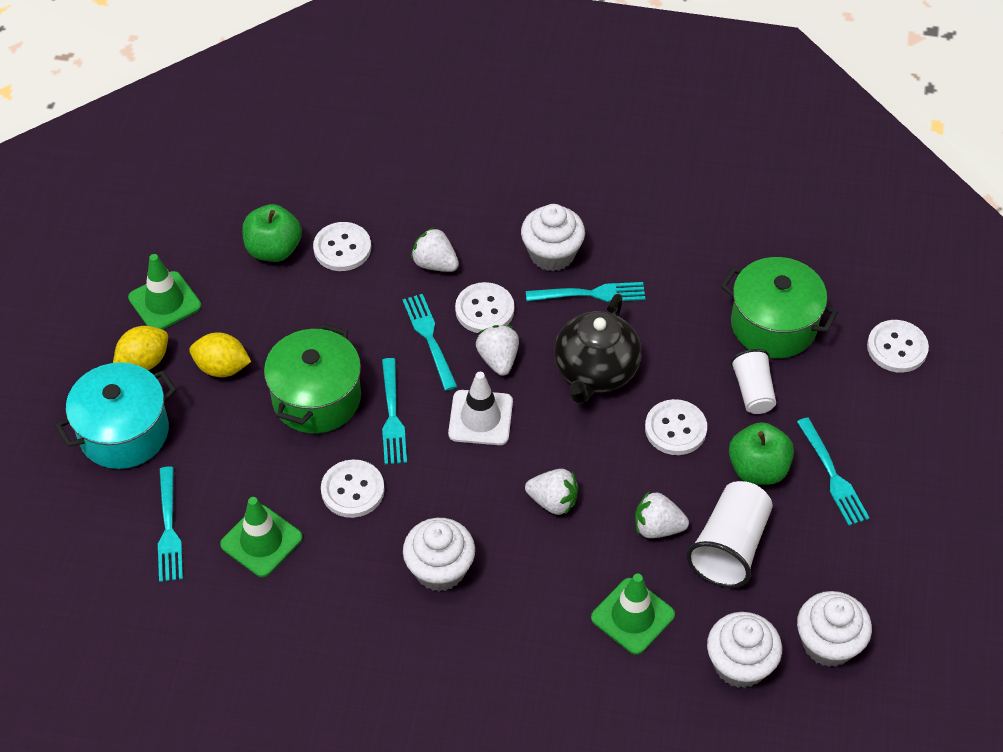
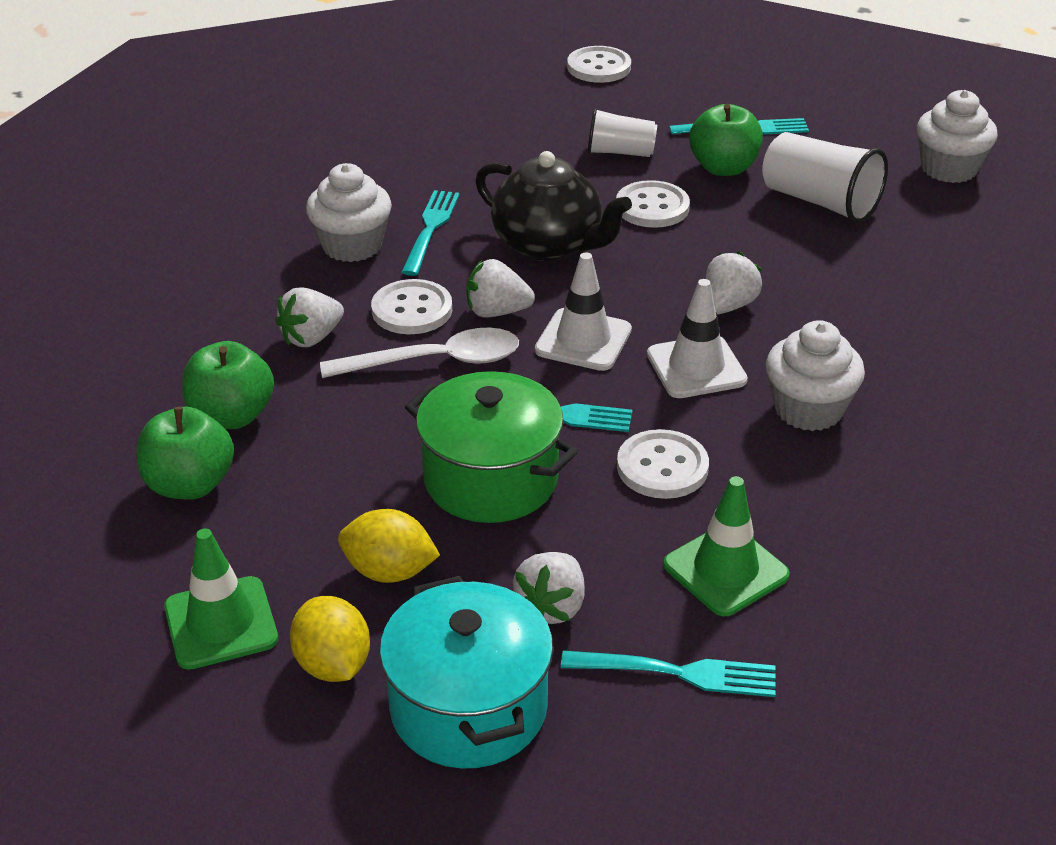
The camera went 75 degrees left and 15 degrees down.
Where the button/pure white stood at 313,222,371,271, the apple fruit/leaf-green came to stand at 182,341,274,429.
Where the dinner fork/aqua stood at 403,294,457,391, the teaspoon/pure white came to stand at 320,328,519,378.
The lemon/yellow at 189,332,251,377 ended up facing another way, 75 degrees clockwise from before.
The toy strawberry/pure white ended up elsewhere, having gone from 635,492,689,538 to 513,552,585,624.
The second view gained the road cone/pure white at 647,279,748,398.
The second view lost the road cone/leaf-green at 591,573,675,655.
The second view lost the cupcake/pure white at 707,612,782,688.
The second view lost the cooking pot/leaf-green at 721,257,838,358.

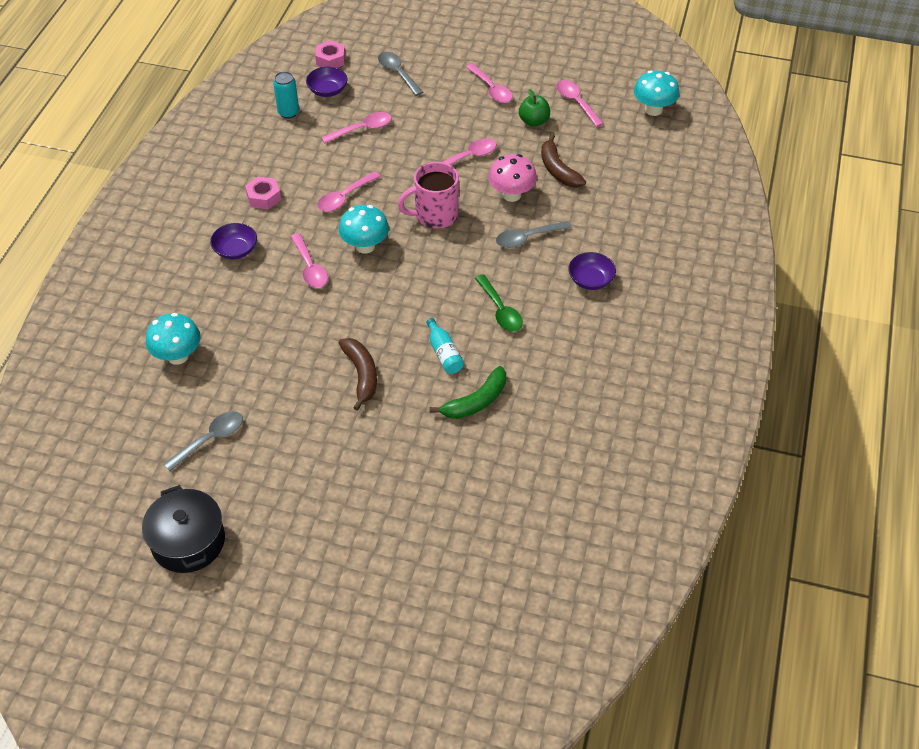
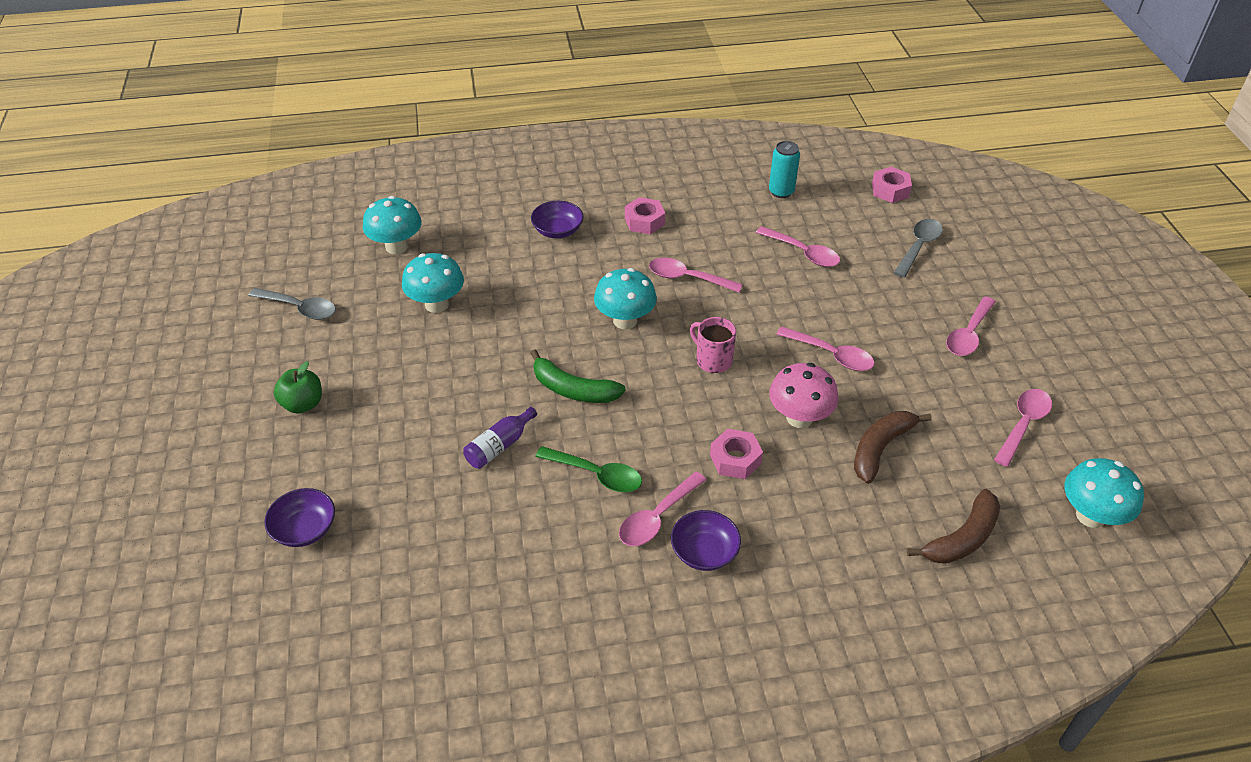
The camera went 65 degrees right and 5 degrees down.
The deep dish/purple ended up elsewhere, having gone from 306,67,347,97 to 264,488,335,547.
The apple fruit/leaf-green ended up elsewhere, having gone from 519,89,550,127 to 274,361,322,414.
The second view gained the mushroom/aqua at 402,253,464,313.
What was the flask/aqua at 426,318,464,374 turned into the flask/purple at 463,407,537,469.
The banana/leaf-green ended up elsewhere, having gone from 429,366,506,419 to 530,350,626,403.
The teaspoon/leaf-green at 475,274,523,332 ended up facing another way, 105 degrees counterclockwise from before.
The teaspoon/rose-pink ended up elsewhere, having gone from 291,233,328,288 to 619,472,706,546.
The size of the mug/rose-pink at 398,162,459,229 changed by a factor of 0.65.
Where the teaspoon/grey stood at 496,221,572,248, the hexagon nut/rose-pink came to stand at 710,429,763,479.
The banana/brown ended up elsewhere, having gone from 339,338,377,411 to 907,489,1000,564.
The second view lost the cooking pot/ebony at 142,485,225,573.

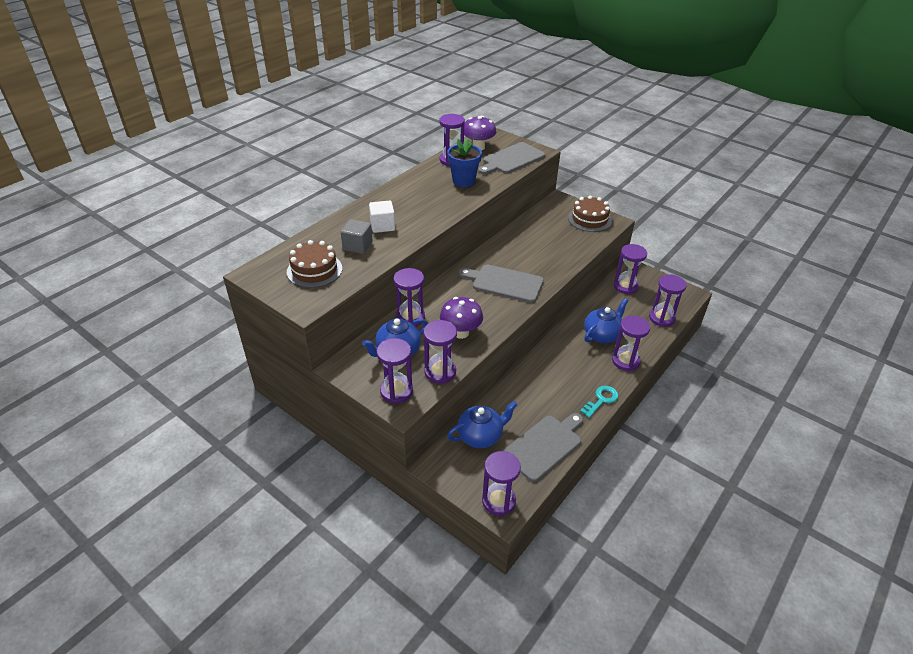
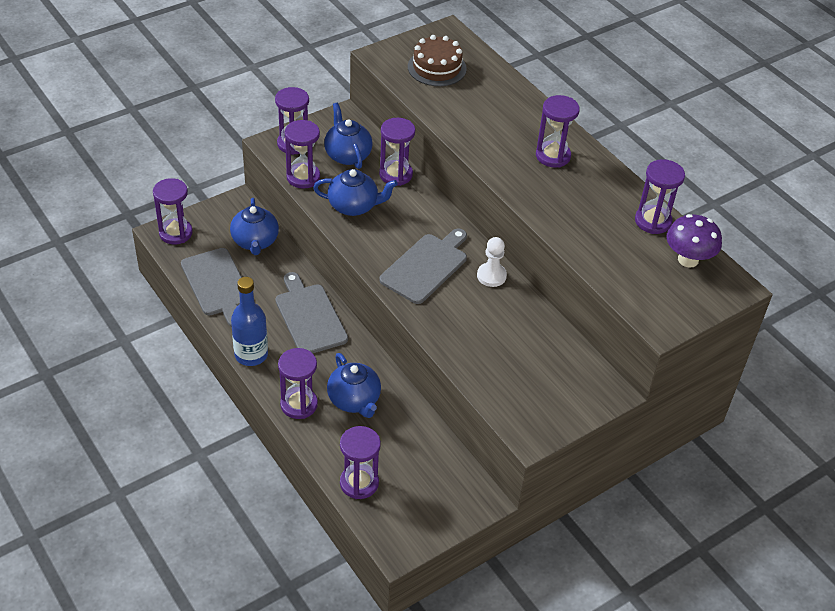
The camera went 105 degrees right and 5 degrees up.
Where the key/aqua stood at 580,386,618,418, the flask/cobalt came to stand at 231,277,268,366.
The cutting board/grey ended up elsewhere, having gone from 479,142,545,174 to 275,272,348,353.
Where the mushroom/purple stood at 440,297,483,339, the teapot/cobalt came to stand at 313,169,398,216.
The second view gained the game pawn/pure white at 477,237,507,287.
The sand timer/purple ended up elsewhere, having gone from 614,244,647,295 to 536,95,580,168.
The second view lost the solid cube/grey at 341,219,373,254.
The second view lost the solid cube/pure white at 369,201,395,233.
The second view lost the plant pot/cobalt at 447,138,482,187.
The second view lost the gateau/brown at 568,195,612,232.

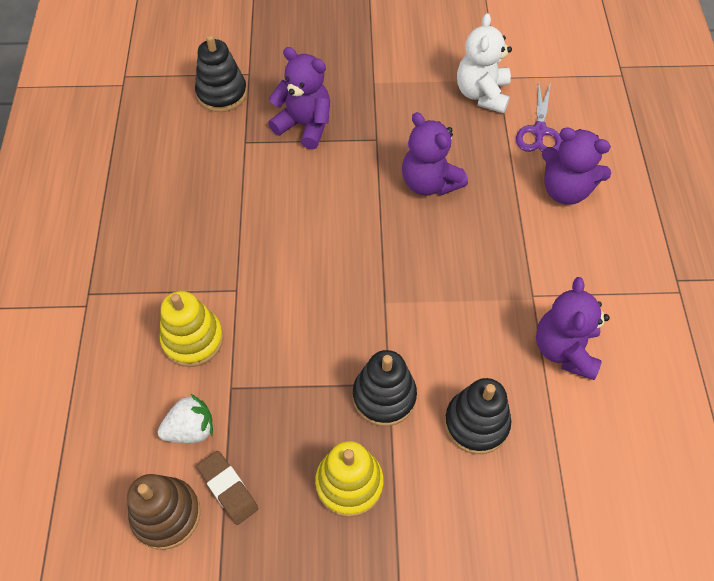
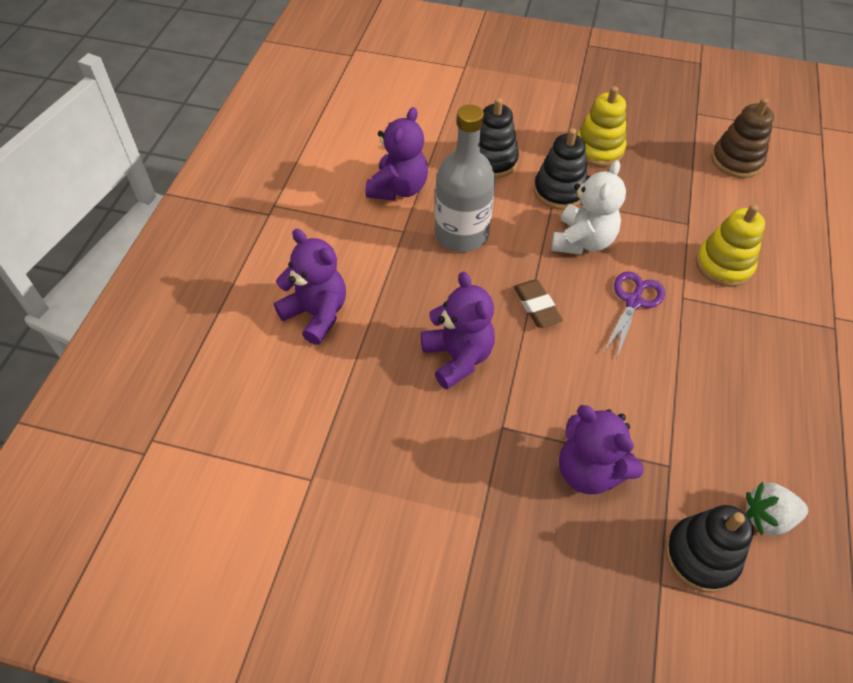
The camera went 165 degrees left and 5 degrees down.
The second view gained the flask/grey at 434,105,495,252.
The eraser/brown ended up elsewhere, having gone from 197,451,258,525 to 514,280,563,328.
The stuffed bear/pure white ended up elsewhere, having gone from 457,13,512,114 to 551,160,626,255.
The scissors/purple ended up elsewhere, having gone from 516,83,562,152 to 604,271,665,357.
The toy strawberry/pure white ended up elsewhere, having gone from 158,394,213,443 to 746,482,808,536.

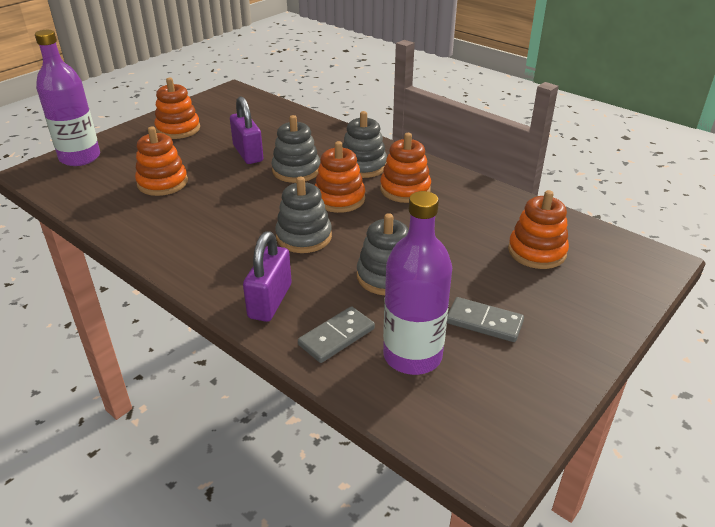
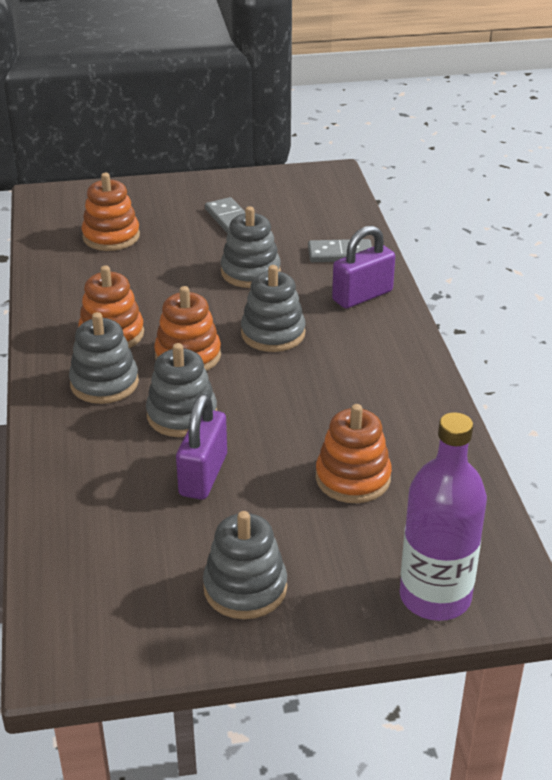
The camera went 140 degrees left and 0 degrees up.
What was the stacking toy/orange at 154,78,200,139 turned into the stacking toy/grey at 203,511,287,619.
The second view lost the flask/purple at 383,191,452,375.

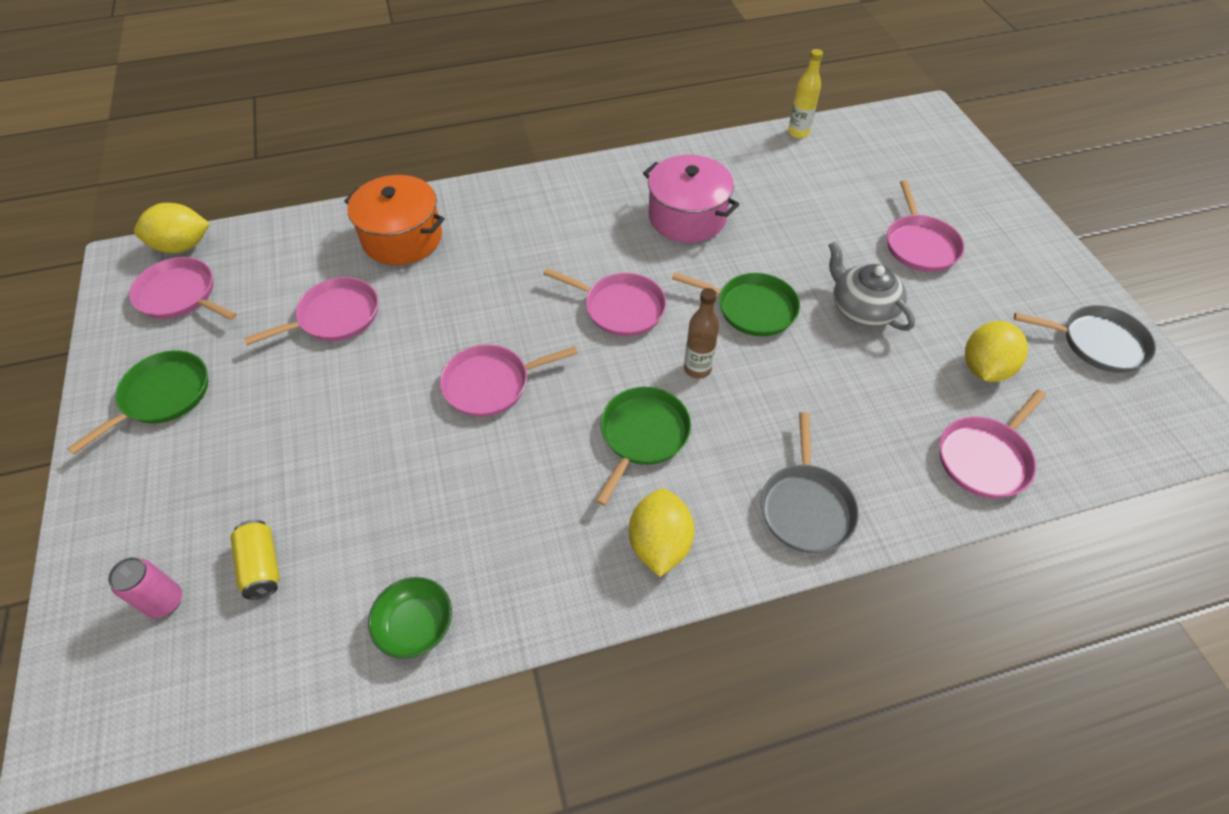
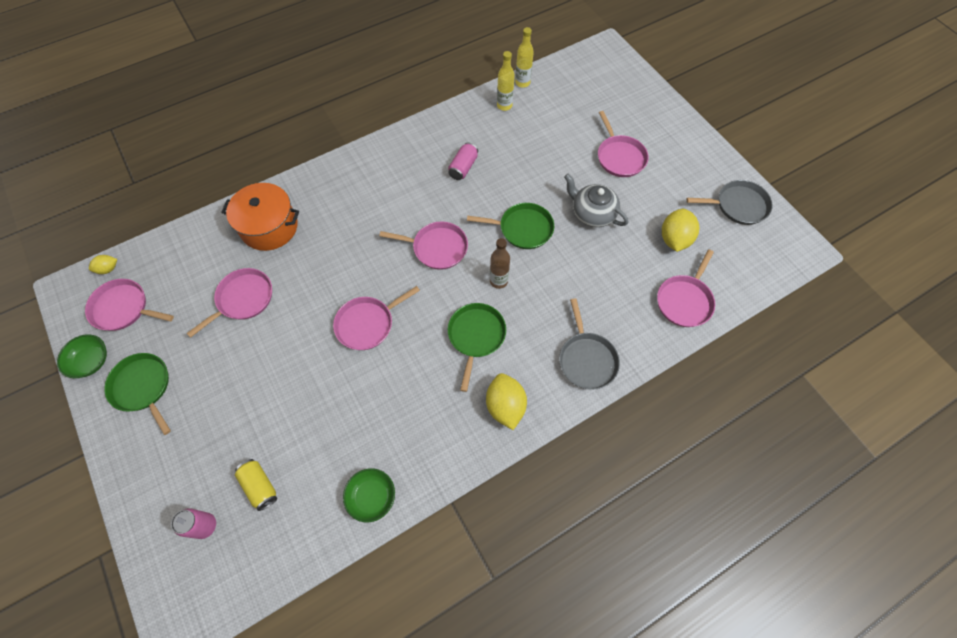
The camera went 15 degrees left and 10 degrees up.
The second view gained the deep dish/leaf-green at 57,334,107,378.
The size of the lemon/yellow at 134,203,210,253 changed by a factor of 0.53.
The pan/leaf-green at 67,350,208,454 ended up facing another way, 60 degrees counterclockwise from before.
Where the cooking pot/rose-pink stood at 643,155,739,243, the tin/rose-pink came to stand at 448,142,478,180.
The second view gained the flask/yellow at 497,51,515,111.

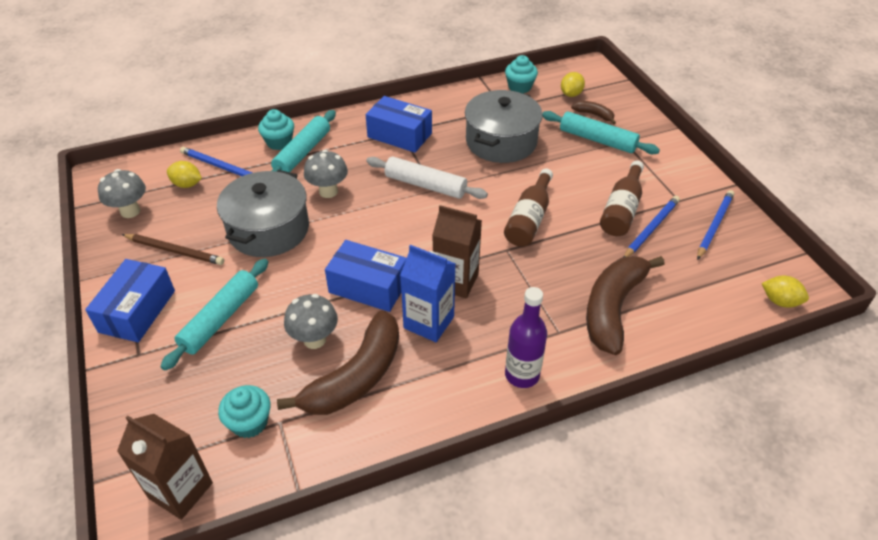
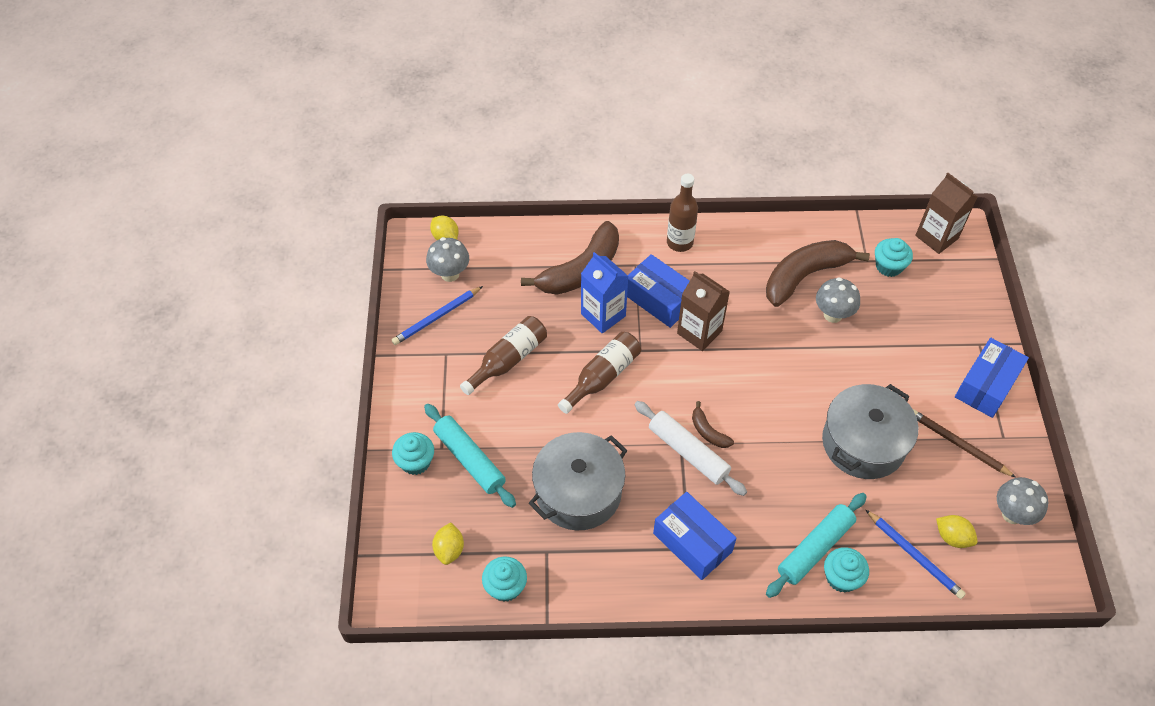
The camera went 160 degrees left and 10 degrees up.
The second view gained the cupcake/aqua at 392,432,434,475.
The mushroom/grey ended up elsewhere, having gone from 304,150,348,198 to 426,237,469,282.
The lemon/yellow at 561,72,585,97 ended up facing another way, 45 degrees counterclockwise from before.
The juice carton/cobalt ended up elsewhere, having gone from 400,245,456,342 to 581,252,629,333.
The box/cobalt ended up elsewhere, having gone from 325,240,407,312 to 627,254,690,328.
What was the flask/purple at 505,287,547,388 turned into the flask/brown at 667,174,698,252.
The banana/brown ended up elsewhere, having gone from 571,101,616,124 to 692,401,734,448.
The second view lost the rolling pin/aqua at 161,259,268,371.
The second view lost the pencil/cobalt at 623,196,680,257.

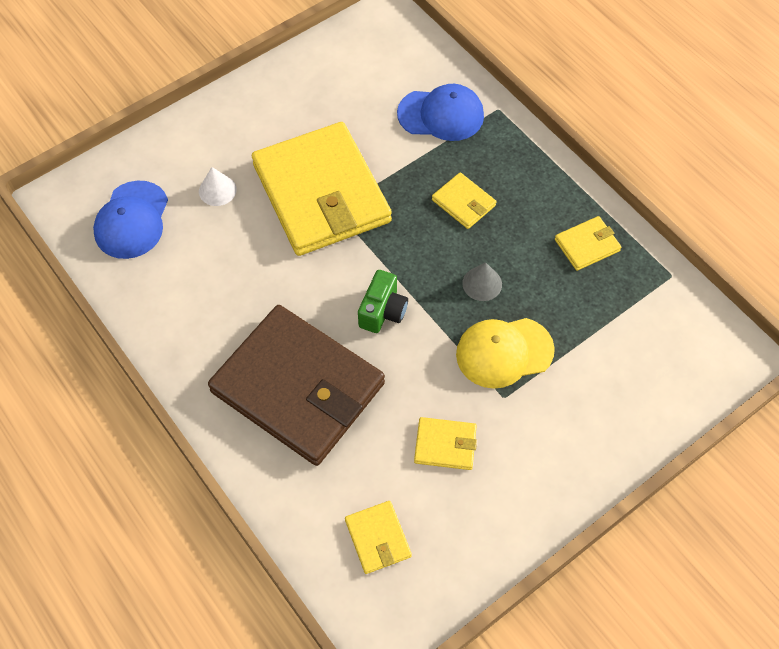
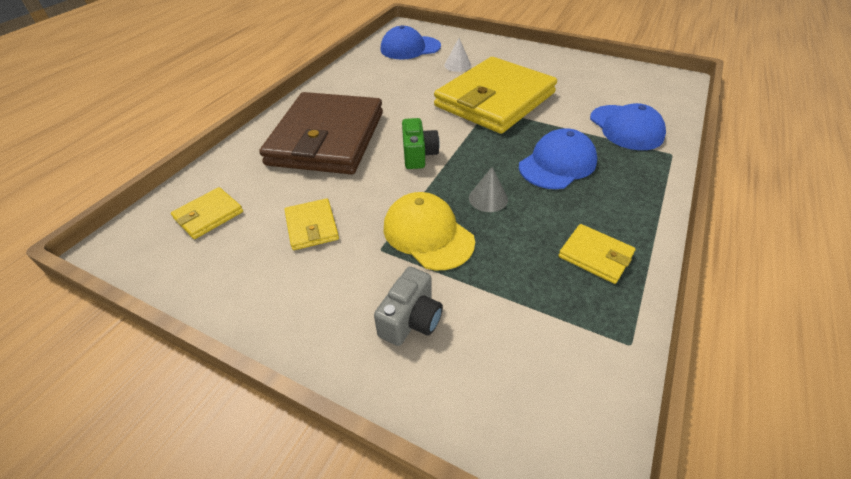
The camera went 65 degrees right and 15 degrees down.
The second view gained the camera/grey at 374,267,443,346.
The camera/leaf-green at 358,270,408,333 ended up facing another way, 90 degrees counterclockwise from before.
Where the card wallet/yellow stood at 432,173,496,229, the cap/cobalt came to stand at 519,128,597,189.

